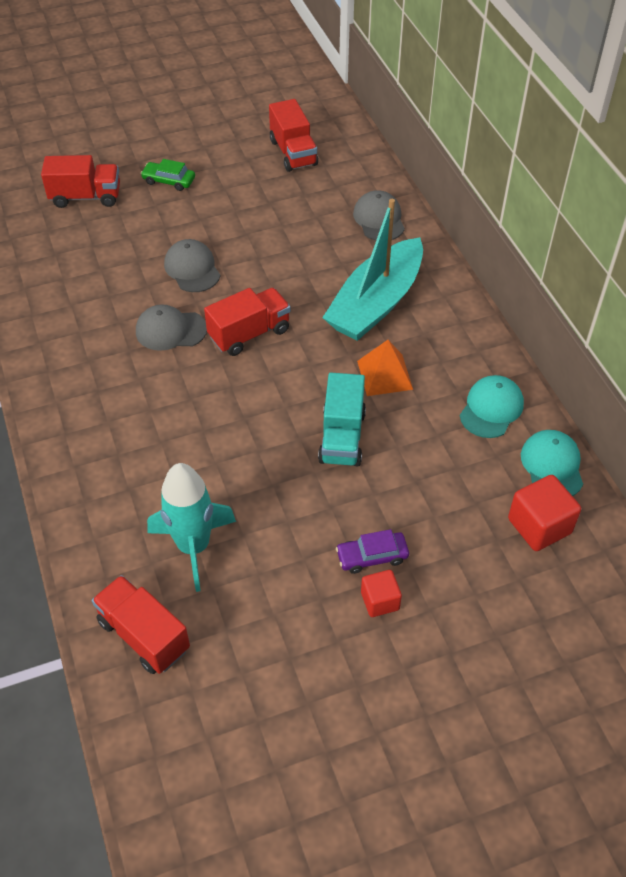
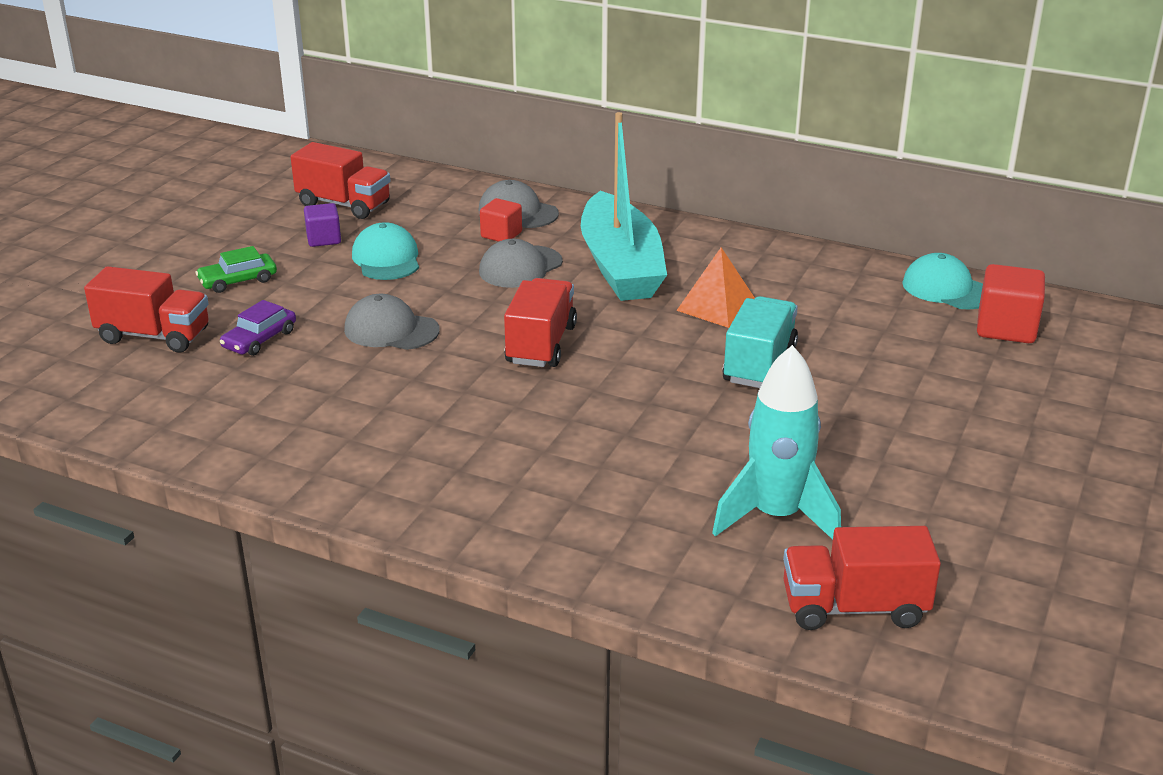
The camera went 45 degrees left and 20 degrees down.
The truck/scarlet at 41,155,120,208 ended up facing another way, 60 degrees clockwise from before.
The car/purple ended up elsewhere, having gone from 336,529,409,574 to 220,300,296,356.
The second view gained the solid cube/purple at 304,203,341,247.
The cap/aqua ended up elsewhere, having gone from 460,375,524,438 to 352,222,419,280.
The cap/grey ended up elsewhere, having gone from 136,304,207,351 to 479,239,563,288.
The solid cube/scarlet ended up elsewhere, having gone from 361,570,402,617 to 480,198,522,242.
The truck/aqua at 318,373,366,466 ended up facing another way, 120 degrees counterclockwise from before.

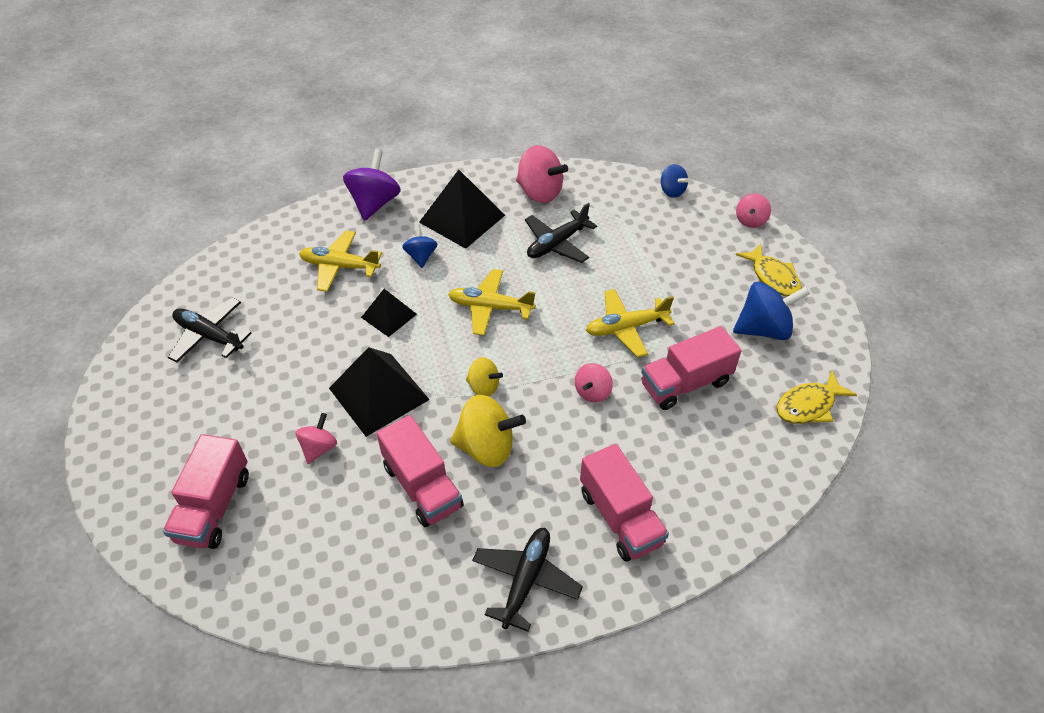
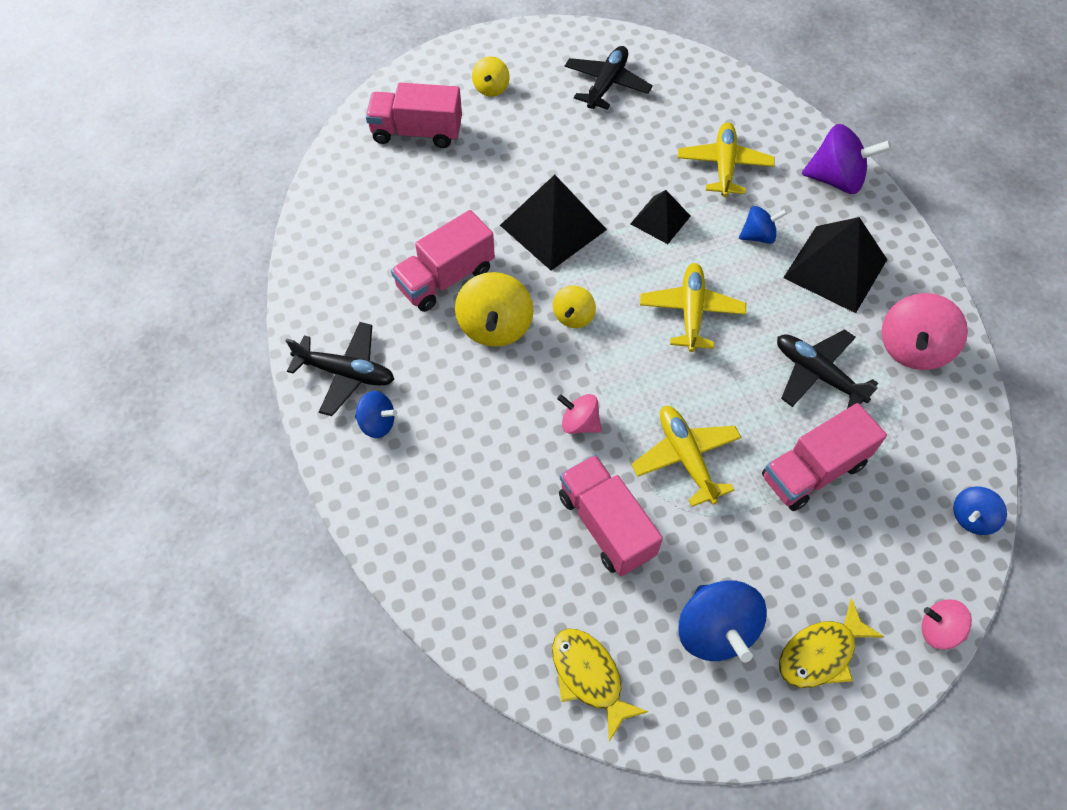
The camera went 85 degrees right and 10 degrees up.
The second view gained the toy top/cobalt at 355,391,397,438.
The second view gained the toy top/yellow at 472,56,509,97.
The truck/rose-pink ended up elsewhere, having gone from 580,444,669,562 to 762,403,887,511.
The second view lost the toy top/rose-pink at 296,413,337,464.

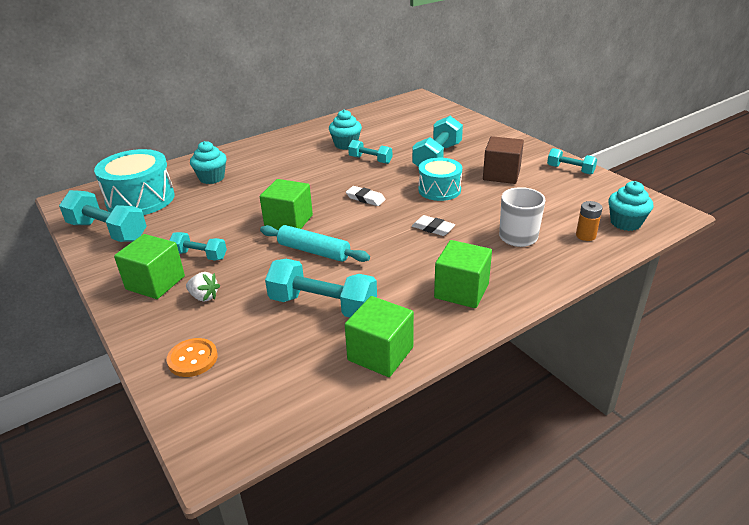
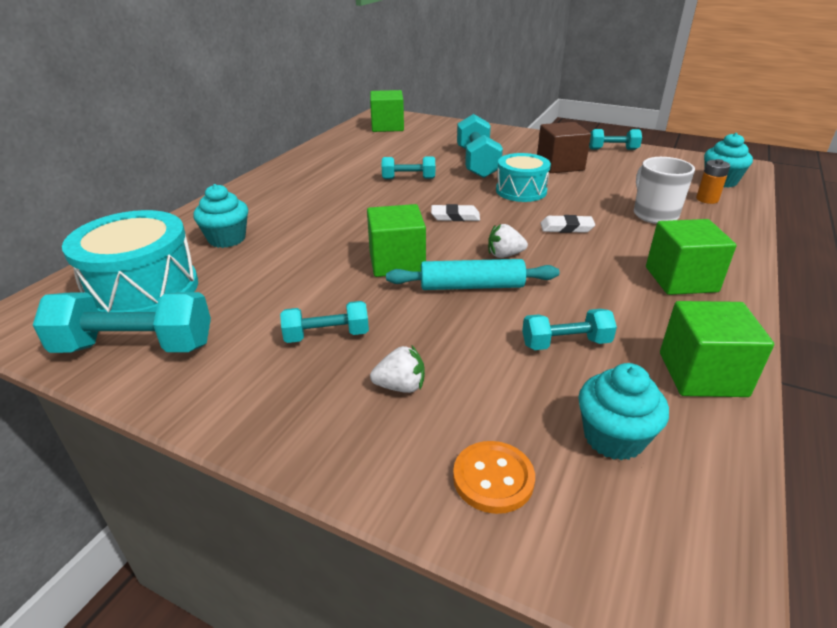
The camera went 30 degrees left and 0 degrees up.
The solid cube/leaf-green ended up elsewhere, having gone from 114,234,185,299 to 370,90,404,132.
The second view gained the toy strawberry/pure white at 488,224,528,258.
The size of the free weight/aqua at 265,259,377,317 changed by a factor of 0.58.
The cupcake/aqua ended up elsewhere, having gone from 329,110,362,150 to 578,363,669,461.

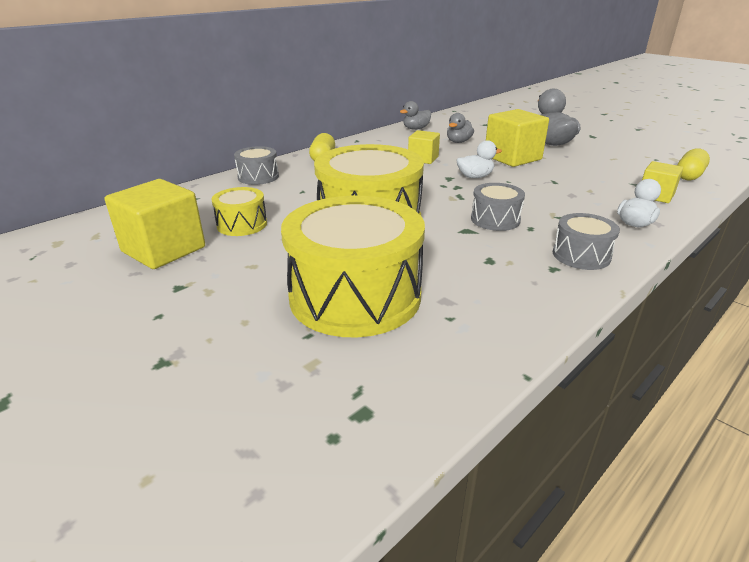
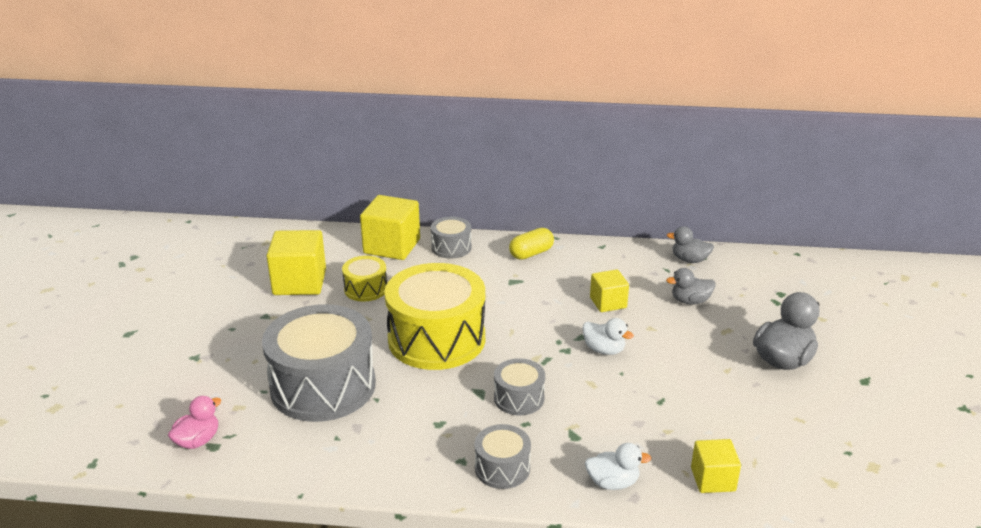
The camera went 50 degrees right and 0 degrees up.
The second view gained the duck/rose-pink at 168,396,222,449.
What was the drum/yellow at 281,196,425,338 turned into the drum/grey at 262,304,376,422.
The solid cube/yellow ended up elsewhere, having gone from 486,109,549,167 to 360,195,420,260.
The second view lost the pill/yellow at 677,148,710,180.

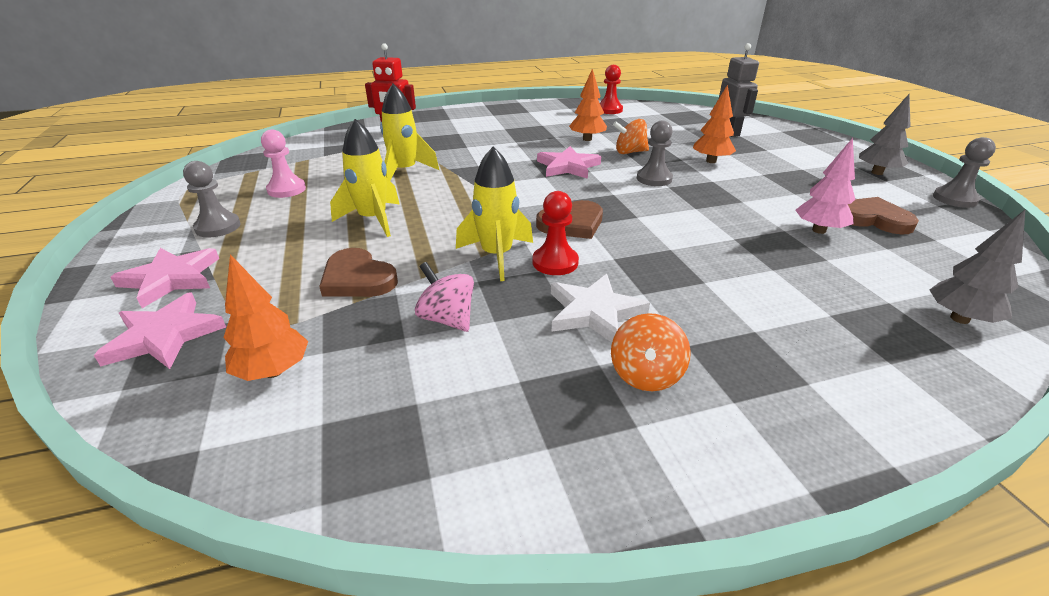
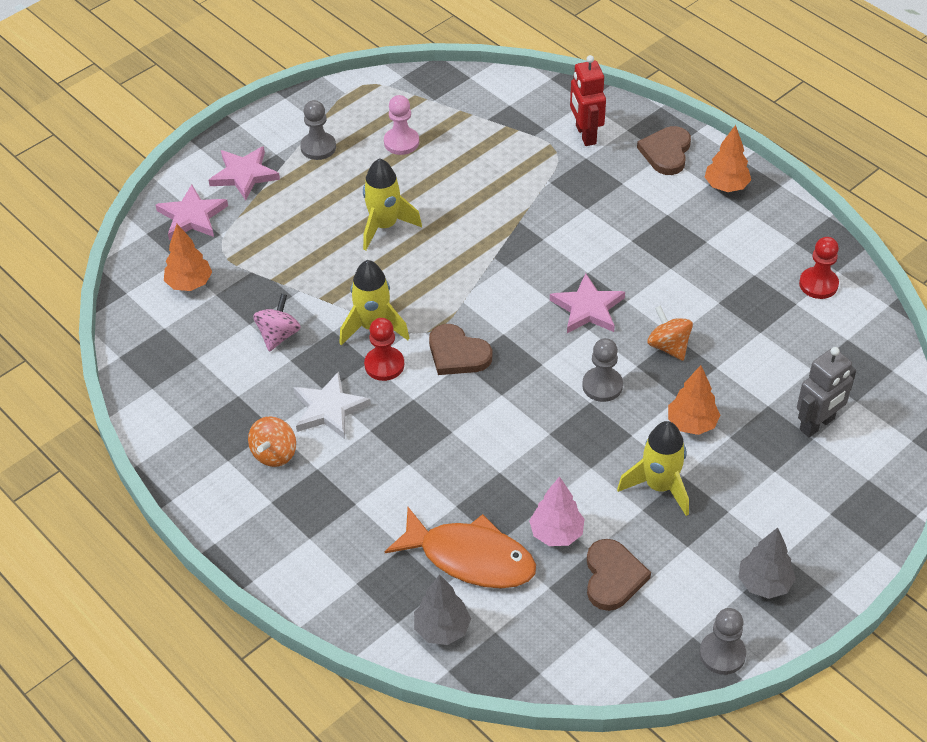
The camera went 65 degrees right and 15 degrees up.
The toy top/orange at 611,313,691,391 ended up facing another way, 60 degrees counterclockwise from before.
The second view gained the toy fish/orange at 385,507,536,588.
The rocket/yellow ended up elsewhere, having gone from 380,84,439,181 to 617,421,689,516.
The love heart/brown ended up elsewhere, having gone from 319,248,398,297 to 637,126,691,175.
The tree/orange ended up elsewhere, having gone from 569,69,607,141 to 705,125,751,192.

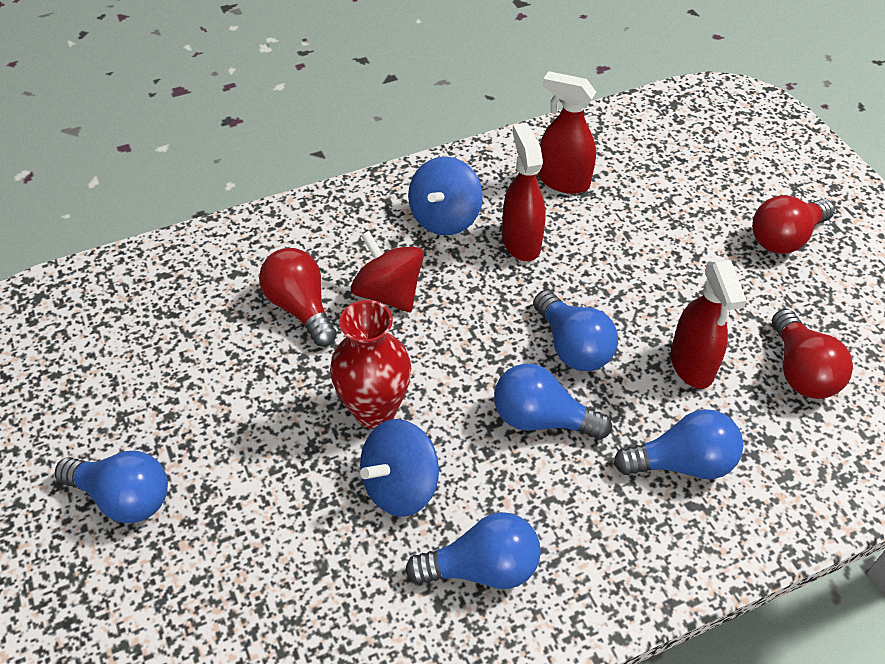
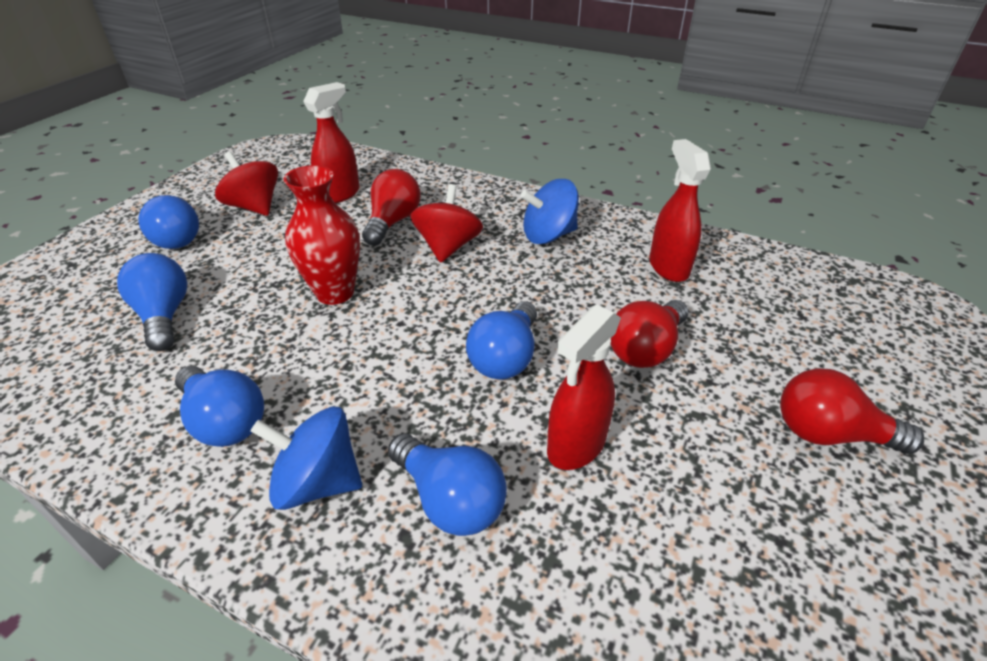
The camera went 50 degrees right and 10 degrees down.
The bulb/cobalt ended up elsewhere, having gone from 494,363,612,440 to 117,253,187,351.
The second view gained the toy top/scarlet at 215,152,278,216.
The toy top/cobalt ended up elsewhere, having gone from 360,419,439,517 to 250,407,362,510.
The sprayer/scarlet ended up elsewhere, having gone from 502,123,546,261 to 303,82,360,203.
The bulb/scarlet ended up elsewhere, having gone from 772,309,853,399 to 611,300,688,368.

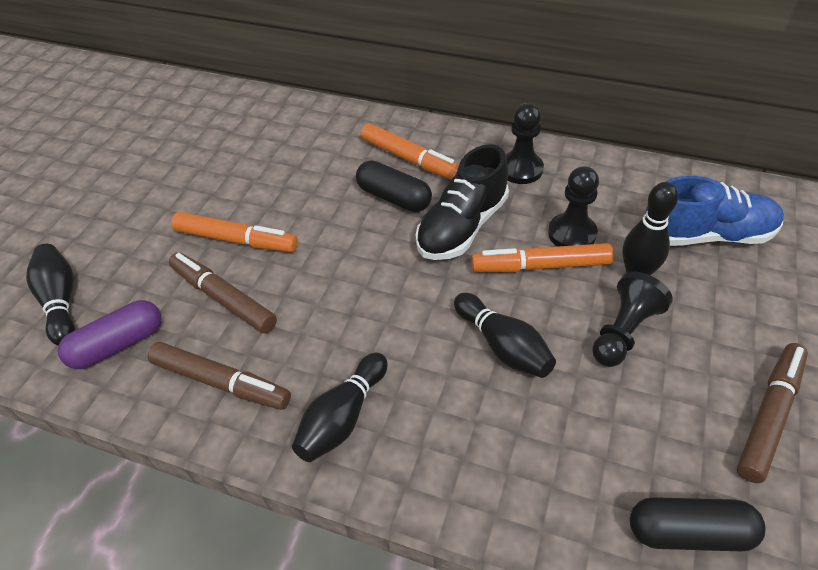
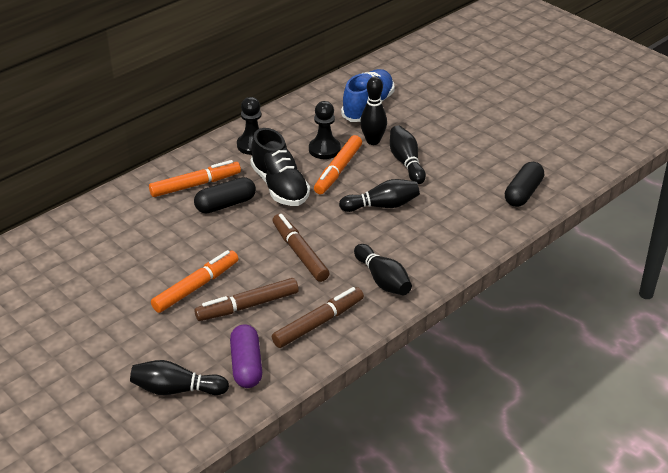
The camera went 65 degrees left and 10 degrees down.
The marker/brown ended up elsewhere, having gone from 737,343,808,483 to 273,214,330,282.
Where the game pawn/ebony stood at 592,272,673,367, the skittle/ebony came to stand at 390,125,426,184.

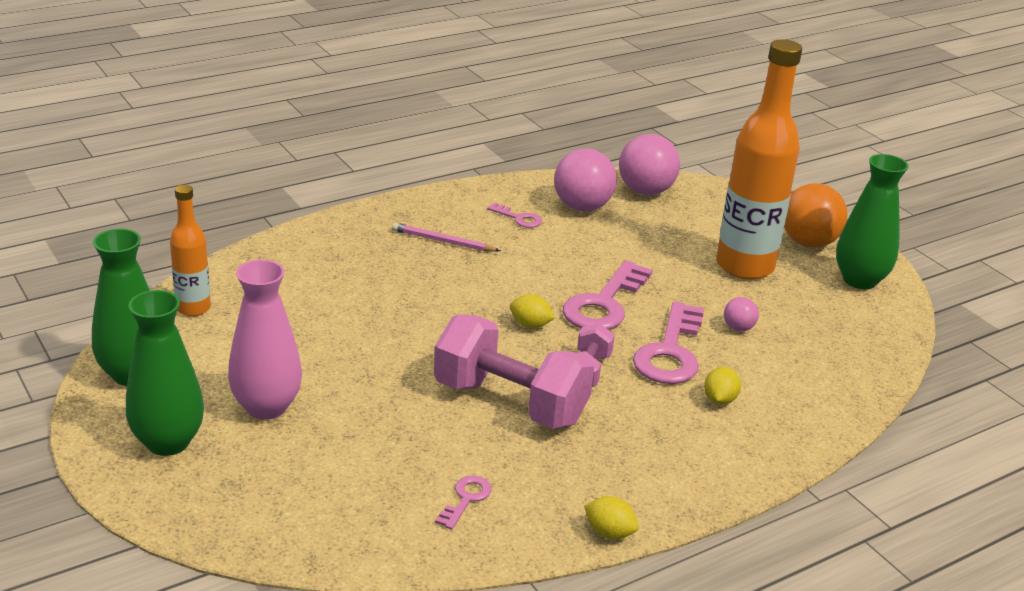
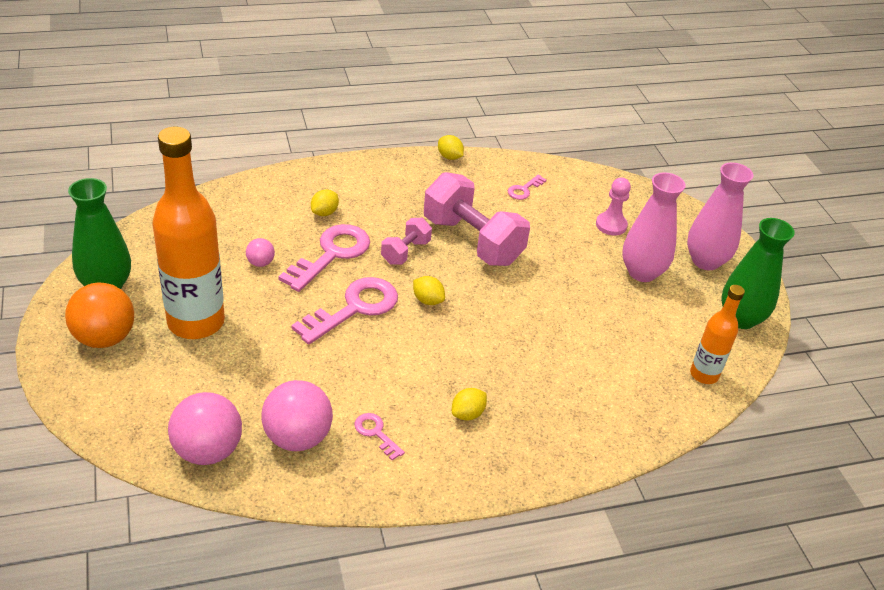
The camera went 165 degrees left and 10 degrees up.
Where the pencil/rose-pink stood at 392,223,500,252, the lemon/yellow came to stand at 452,388,487,420.
The second view gained the game pawn/rose-pink at 596,178,631,236.
What was the flower vase/leaf-green at 126,290,204,456 turned into the flower vase/rose-pink at 687,162,753,270.

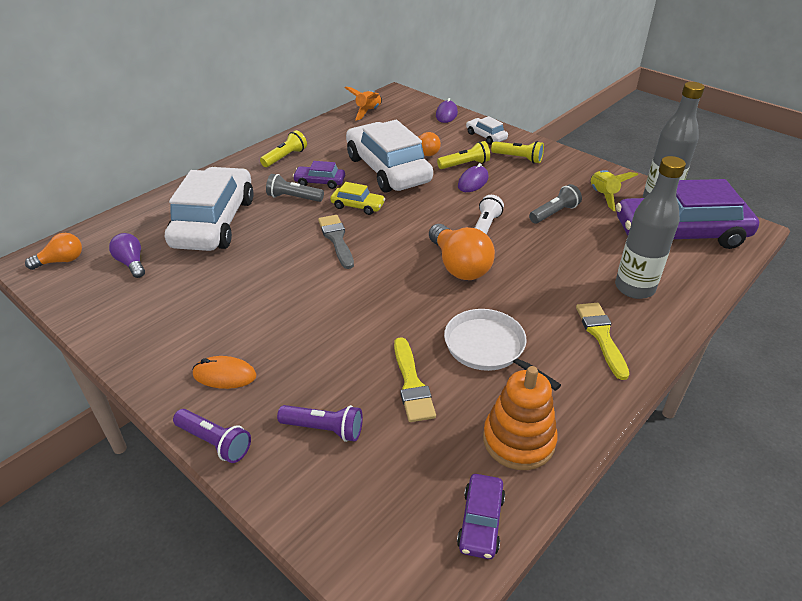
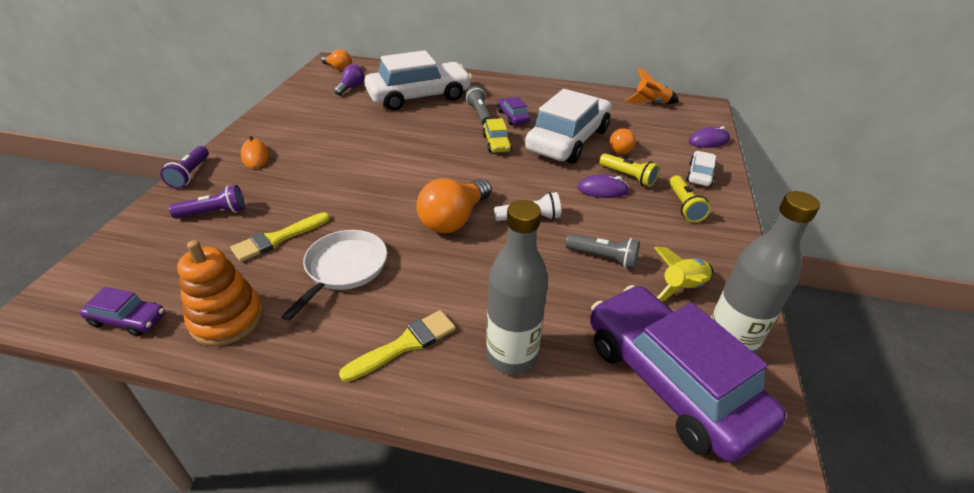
The camera went 60 degrees right and 0 degrees up.
The car/purple at 457,474,505,559 ended up facing another way, 150 degrees counterclockwise from before.
The torch/purple at 277,405,363,442 ended up facing another way, 90 degrees counterclockwise from before.
The second view lost the torch/yellow at 260,130,307,167.
The second view lost the paint brush/grey at 318,215,354,269.

